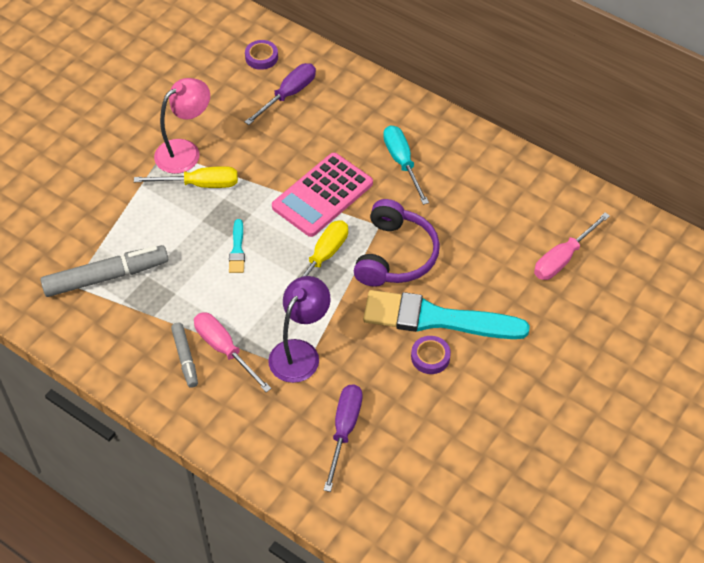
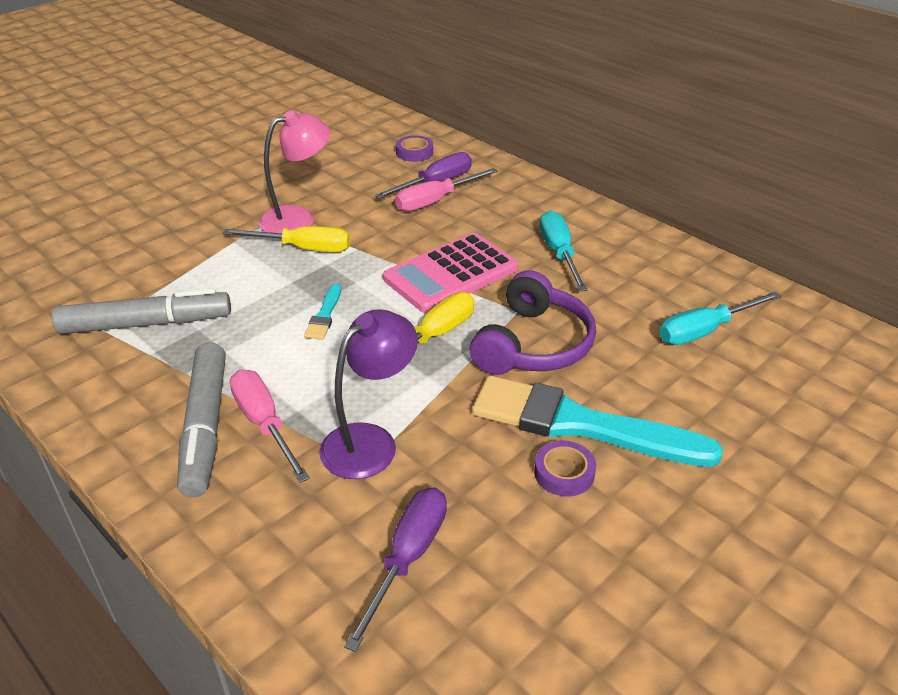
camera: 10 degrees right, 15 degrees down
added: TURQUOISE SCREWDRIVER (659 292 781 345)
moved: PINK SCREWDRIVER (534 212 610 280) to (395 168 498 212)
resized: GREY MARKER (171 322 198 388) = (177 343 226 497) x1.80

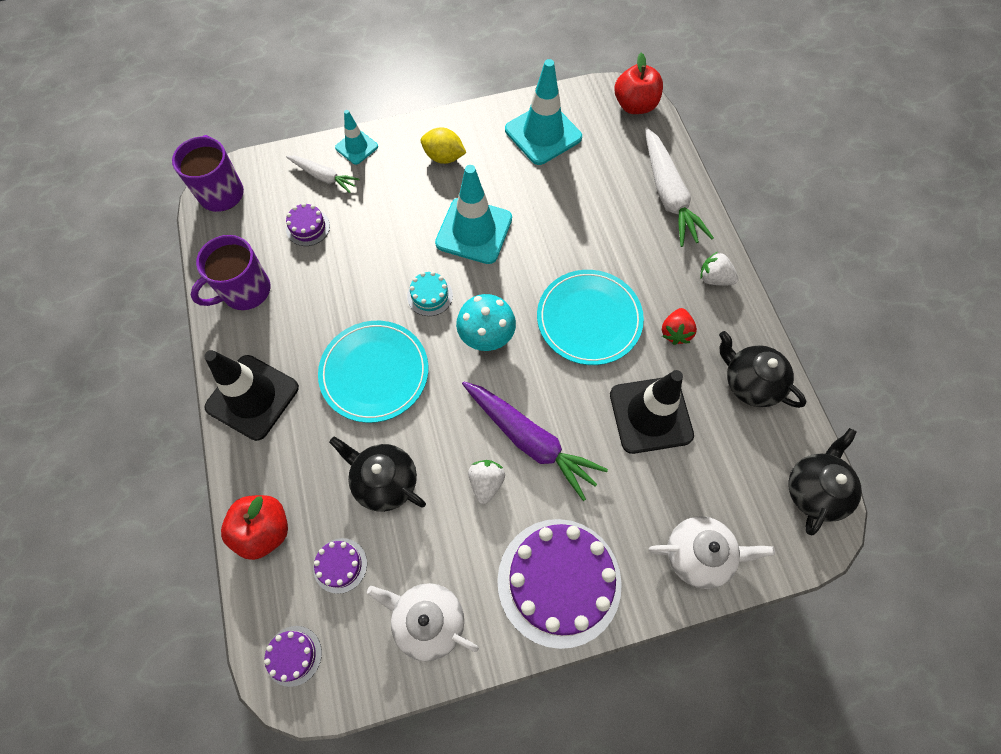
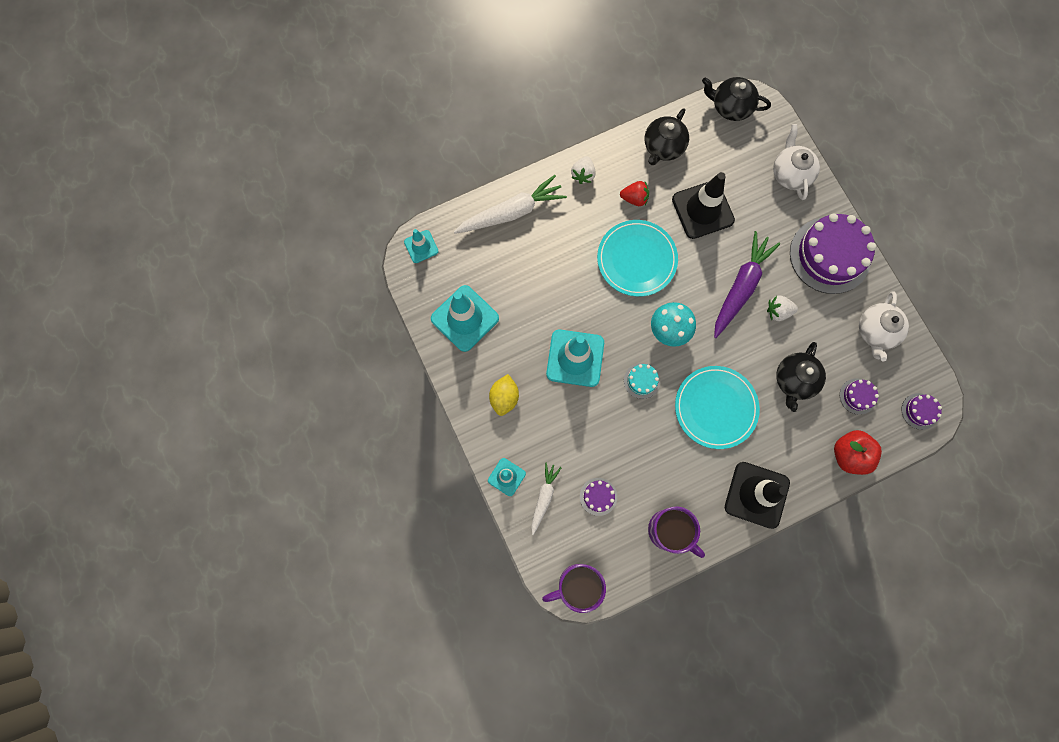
camera: 100 degrees left, 10 degrees up
replaced: RED APPLE (615 53 663 114) to TURQUOISE TRAFFIC CONE (404 229 439 263)

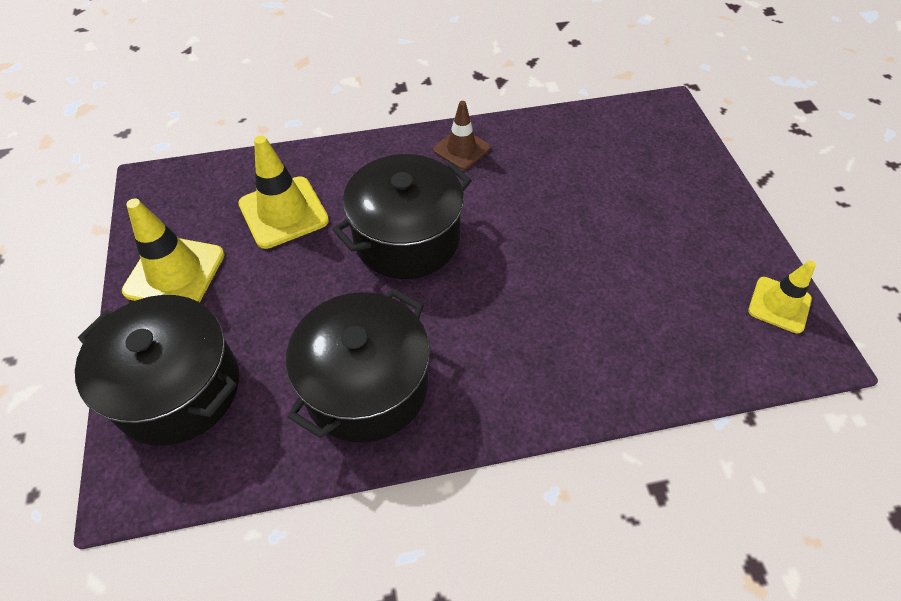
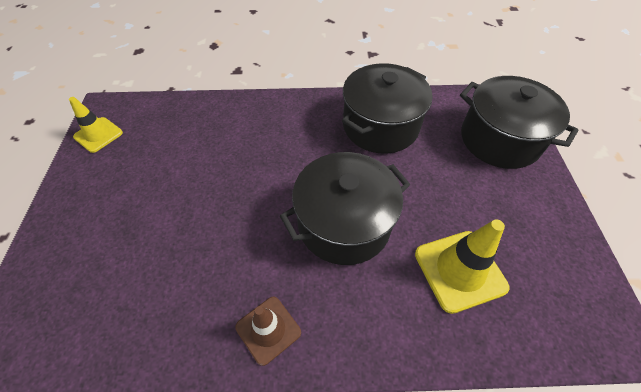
camera: 170 degrees left, 0 degrees up
removed: YELLOW TRAFFIC CONE (122 198 225 302)

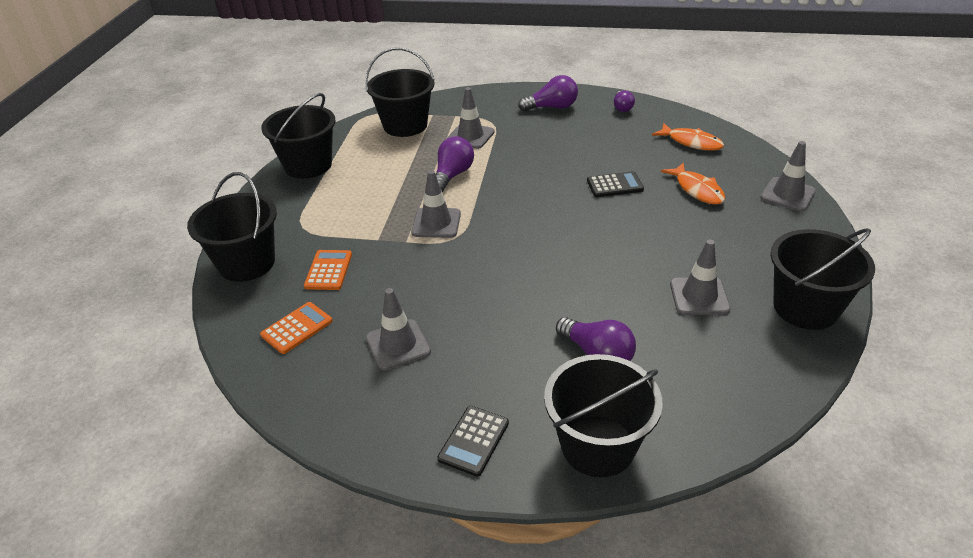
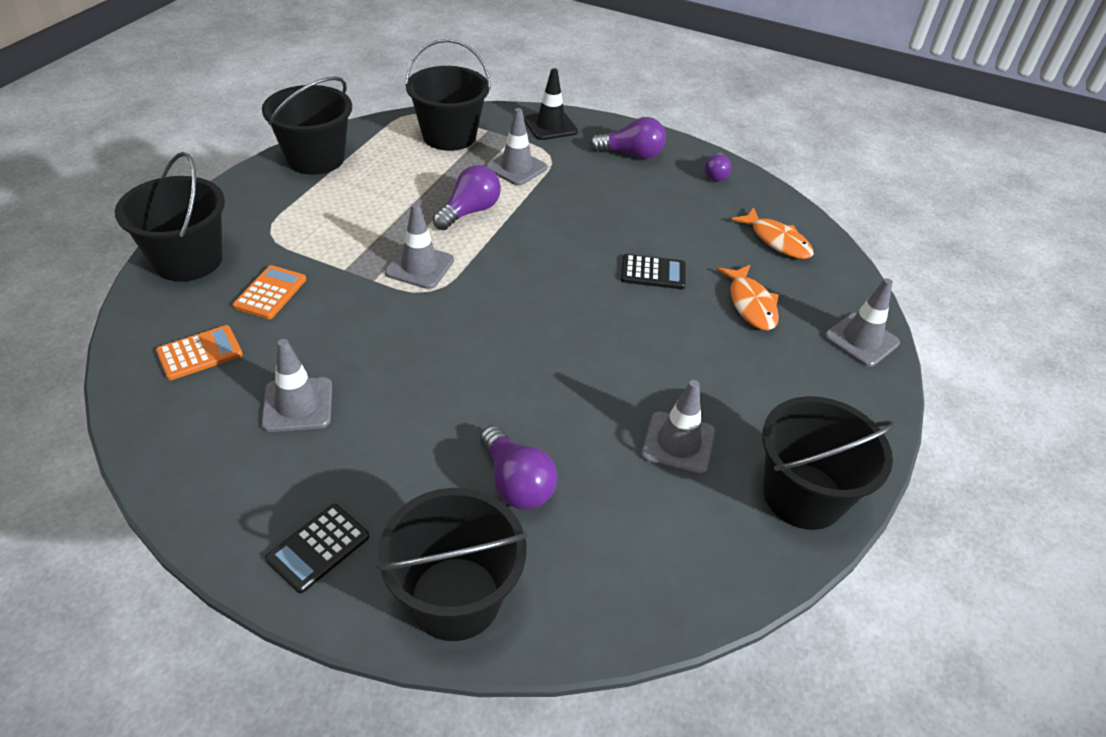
camera: 10 degrees right, 5 degrees up
added: BLACK TRAFFIC CONE (524 68 578 140)

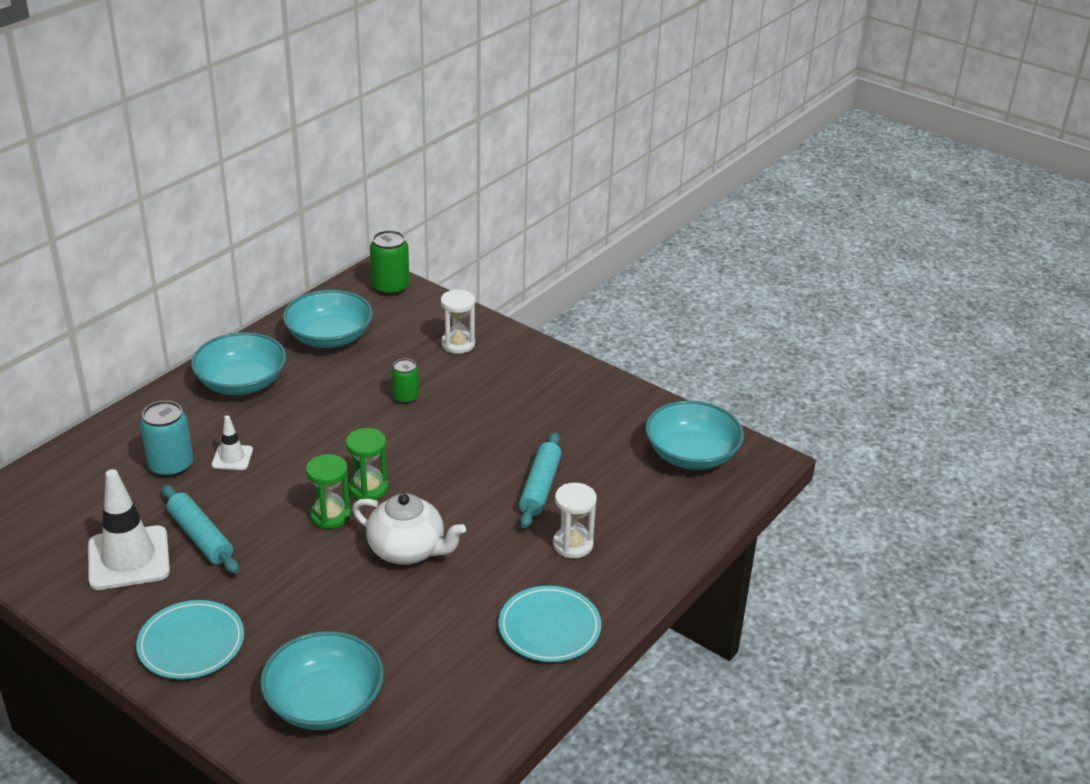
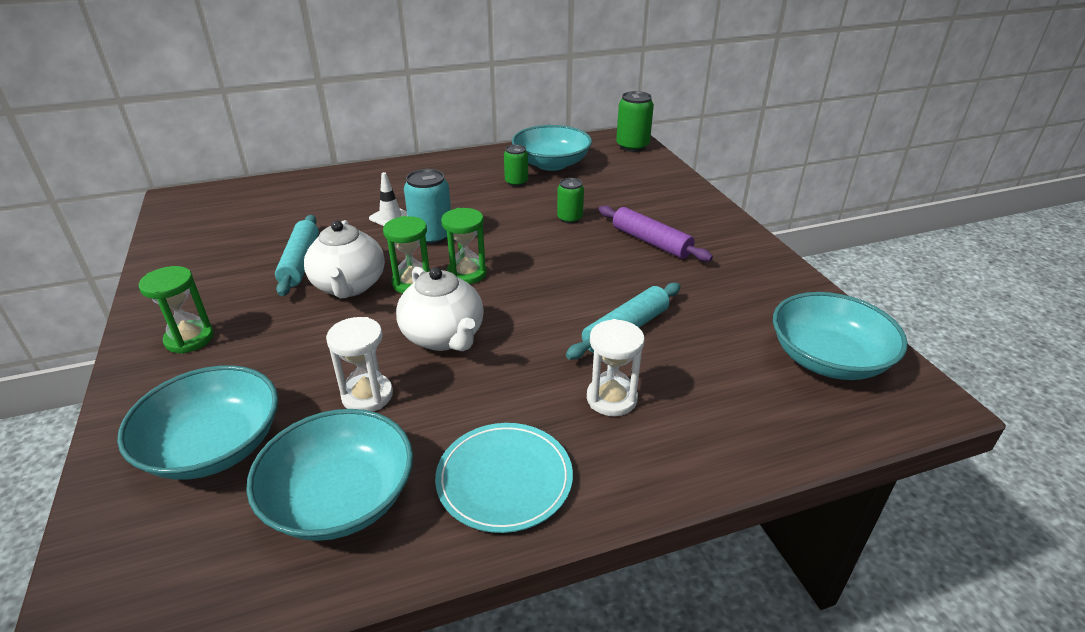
camera: 35 degrees right, 0 degrees up
removed: WHITE TRAFFIC CONE (88 469 170 590)
added: WHITE TEAPOT (304 220 385 299); GREEN CAN (504 145 528 187); PURPLE ROLLING PIN (599 206 713 262)
moved: TURQUOISE CAN (140 401 193 477) to (404 169 451 245); TURQUOISE BOWL (191 332 286 395) to (246 409 413 541); WHITE HOURGLASS (441 289 475 354) to (326 317 393 412)
replaced: TURQUOISE PLATE (136 600 244 679) to GREEN HOURGLASS (139 266 214 354)

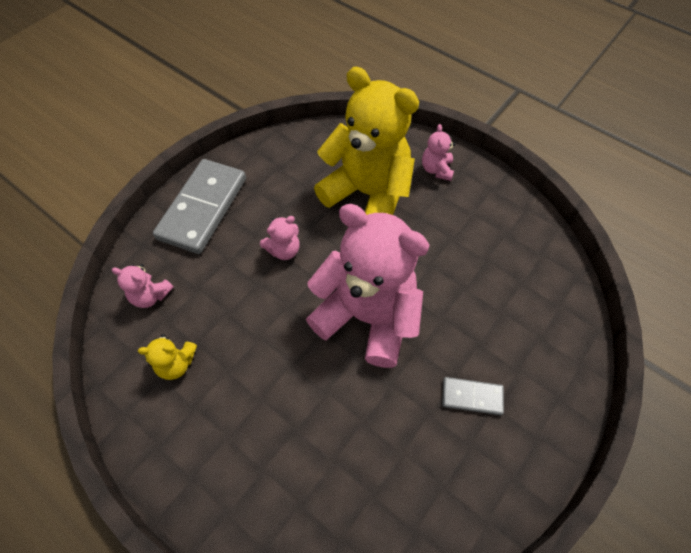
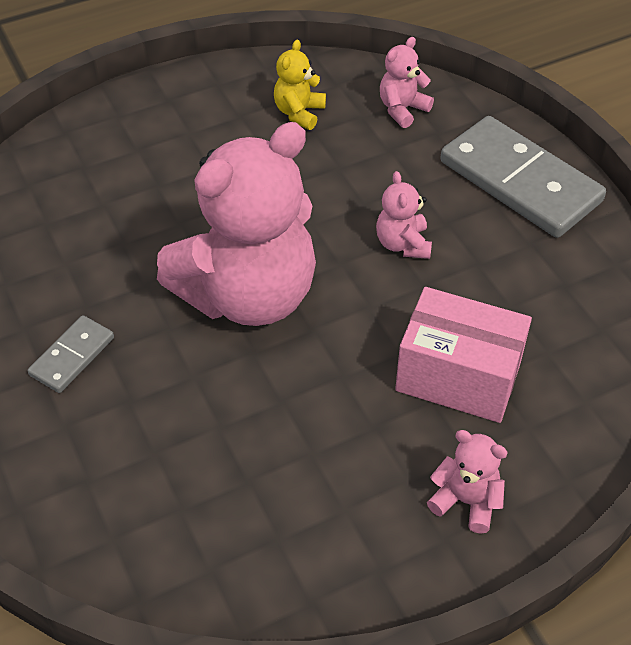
camera: 115 degrees right, 10 degrees down
replaced: YELLOW TEDDY BEAR (314 67 419 215) to PINK BOX (395 287 532 423)

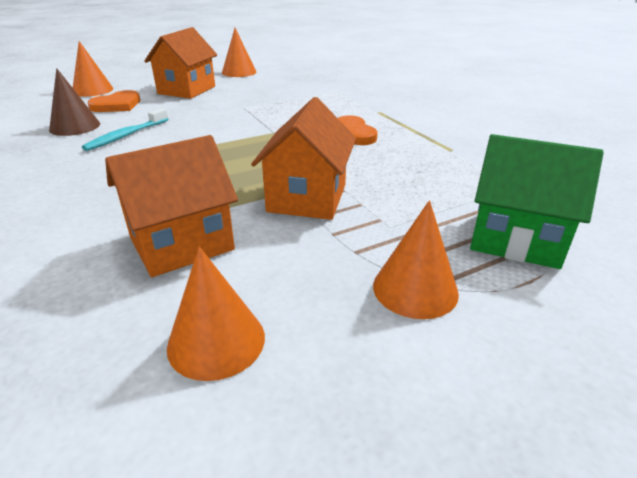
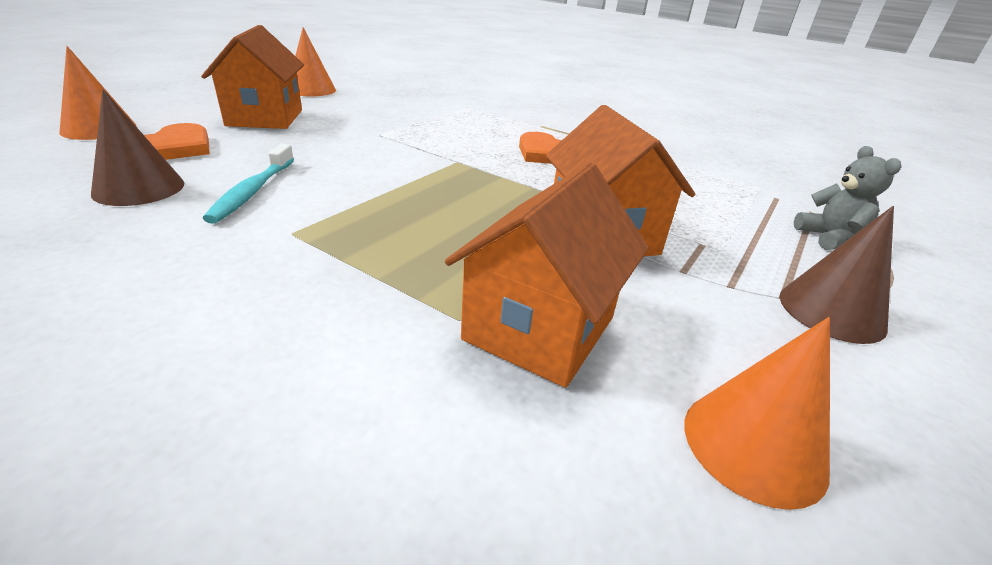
camera: 30 degrees left, 0 degrees up
replaced: GREEN HOUSE (470 134 604 269) to GREY TEDDY BEAR (794 146 901 250)
recoloured: ORANGE CONE (373 200 459 319) to BROWN CONE (780 206 894 344)

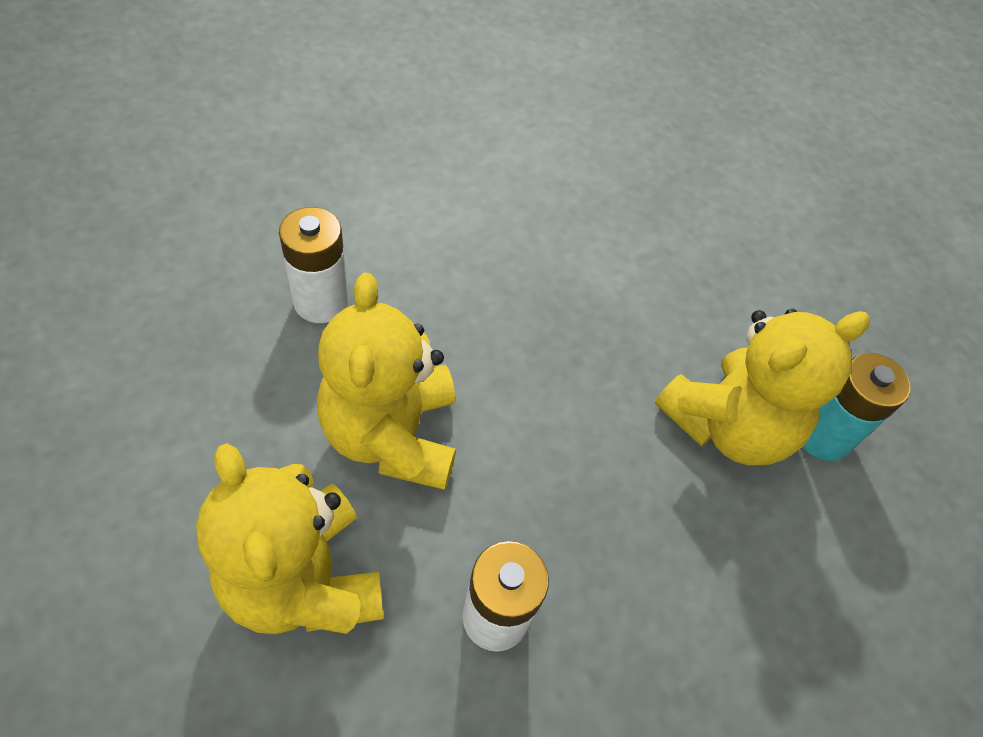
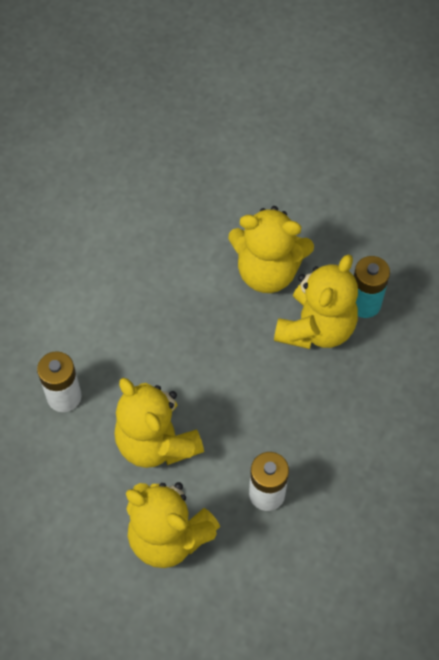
camera: 25 degrees left, 5 degrees up
added: YELLOW TEDDY BEAR (228 206 314 293)

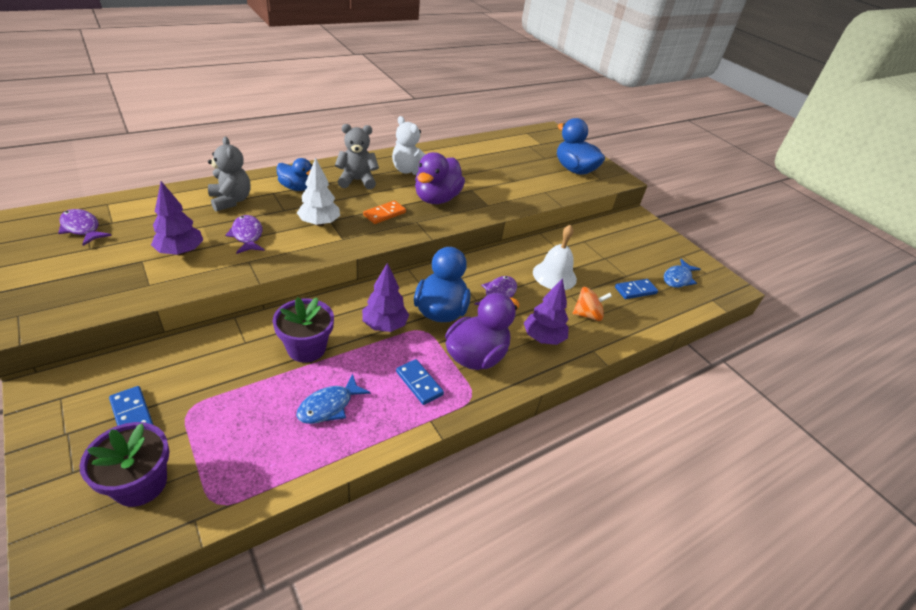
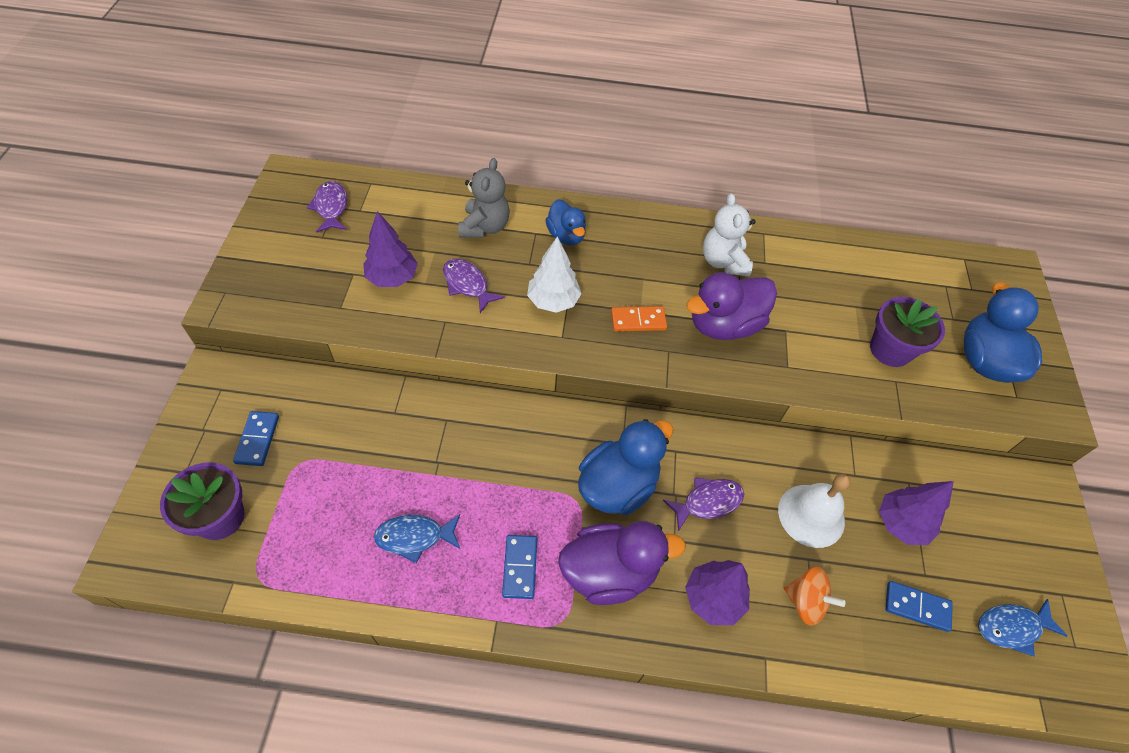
camera: 40 degrees right, 15 degrees up
removed: GREY TEDDY BEAR (335 124 379 189)
moved: PURPLE FLOWER POT (273 297 334 363) to (870 297 945 367); PURPLE TREE (362 263 409 332) to (879 481 954 545)
turned: PURPLE FISH (225 215 265 254) = (443 259 505 313) 60 degrees counterclockwise

